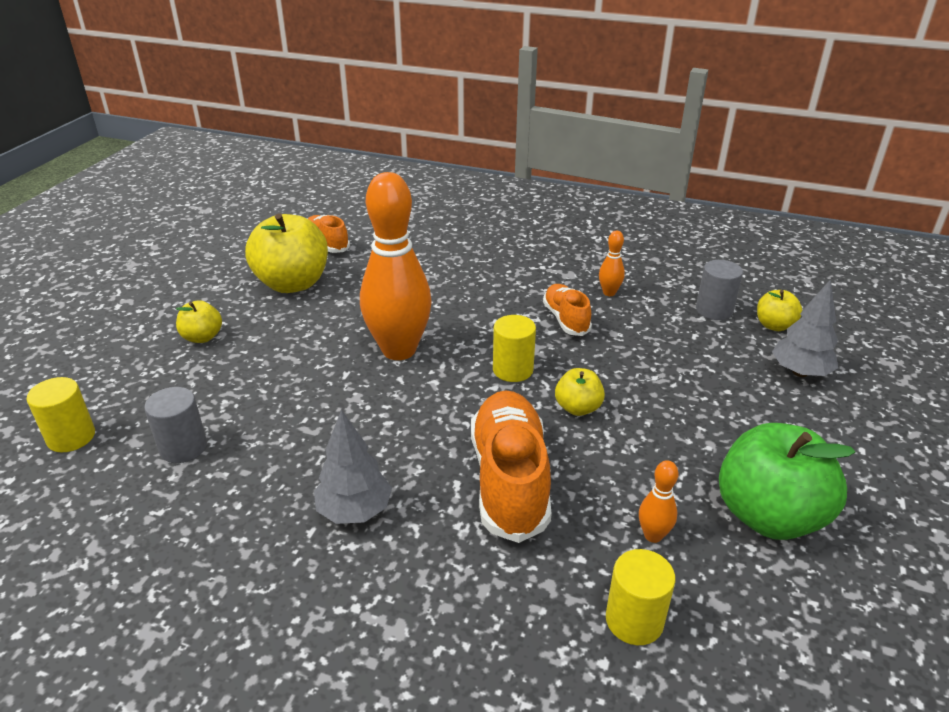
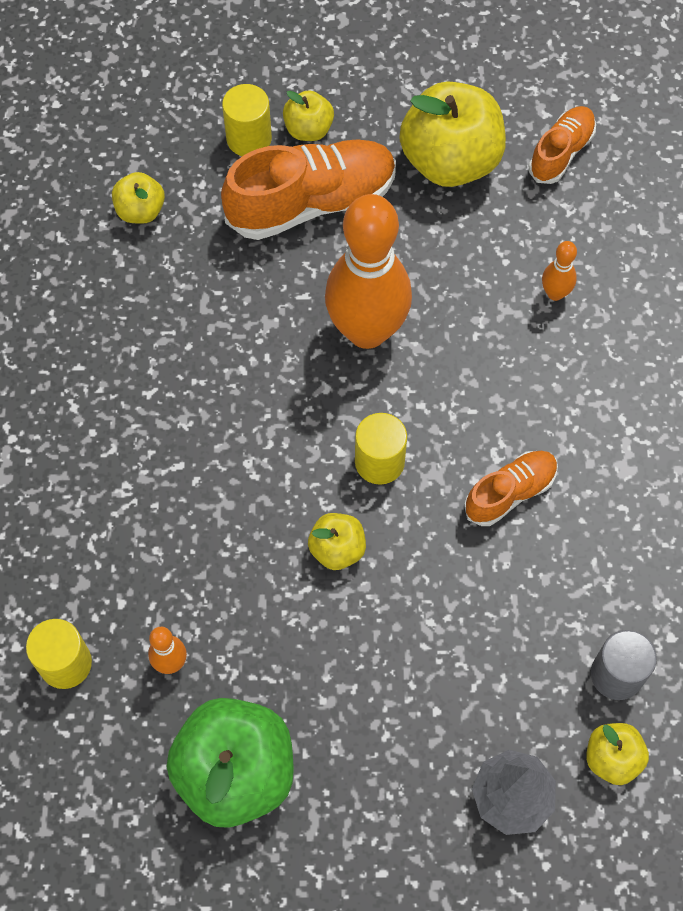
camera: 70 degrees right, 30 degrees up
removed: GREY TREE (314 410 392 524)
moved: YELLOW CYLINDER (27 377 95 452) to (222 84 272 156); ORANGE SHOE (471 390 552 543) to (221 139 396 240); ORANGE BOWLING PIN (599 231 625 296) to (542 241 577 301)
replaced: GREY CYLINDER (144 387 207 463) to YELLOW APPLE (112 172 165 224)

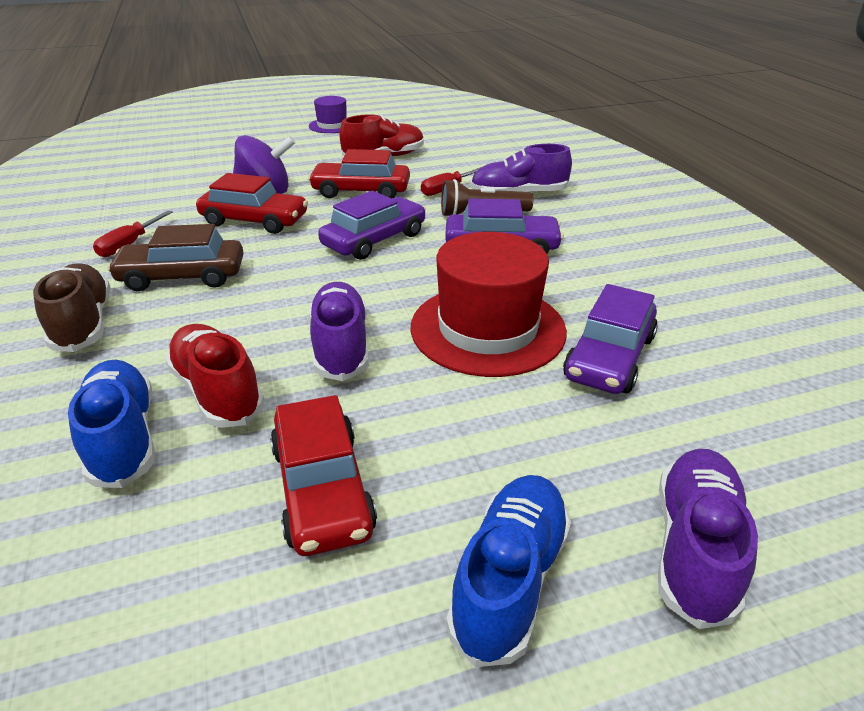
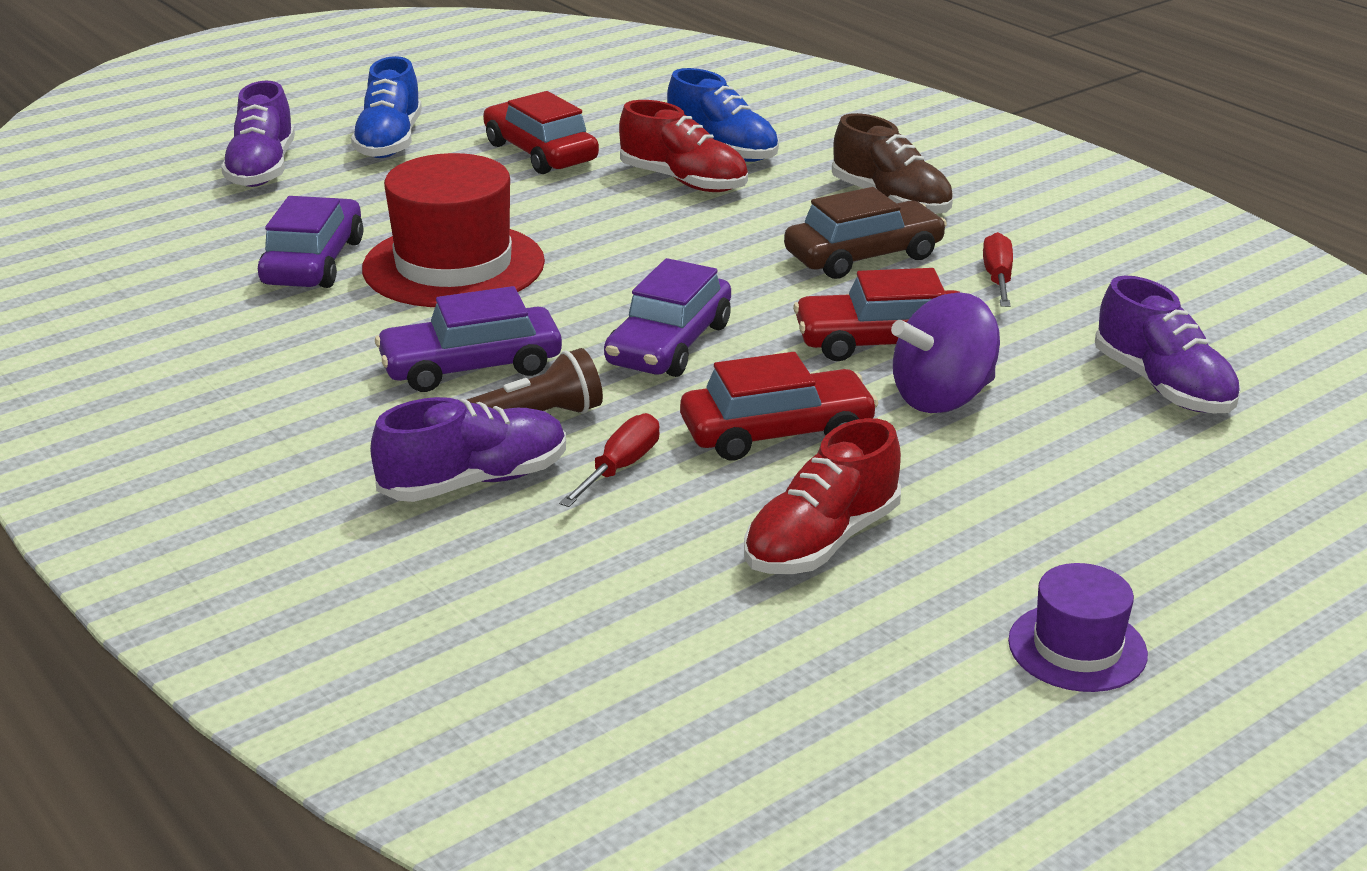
camera: 160 degrees right, 5 degrees down
moved: PURPLE SHOE (309 282 369 381) to (1095 275 1241 413)

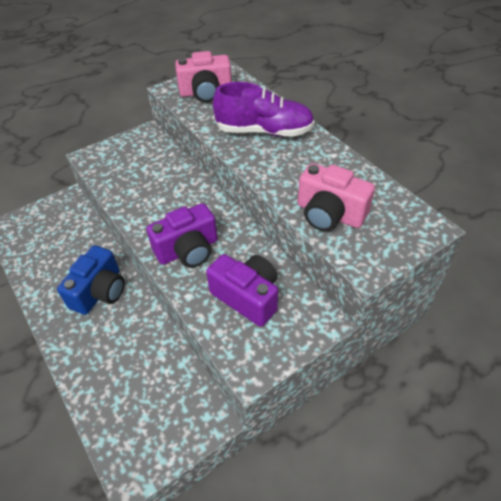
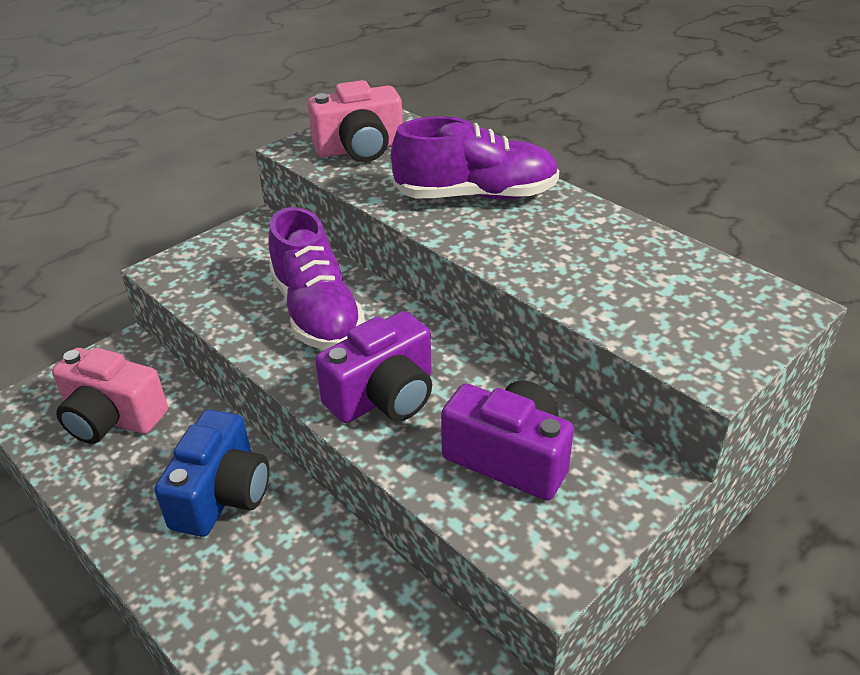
camera: 10 degrees left, 10 degrees down
added: PURPLE SHOE (268 207 365 350)
moved: PINK CAMERA (298 163 375 232) to (52 348 168 444)

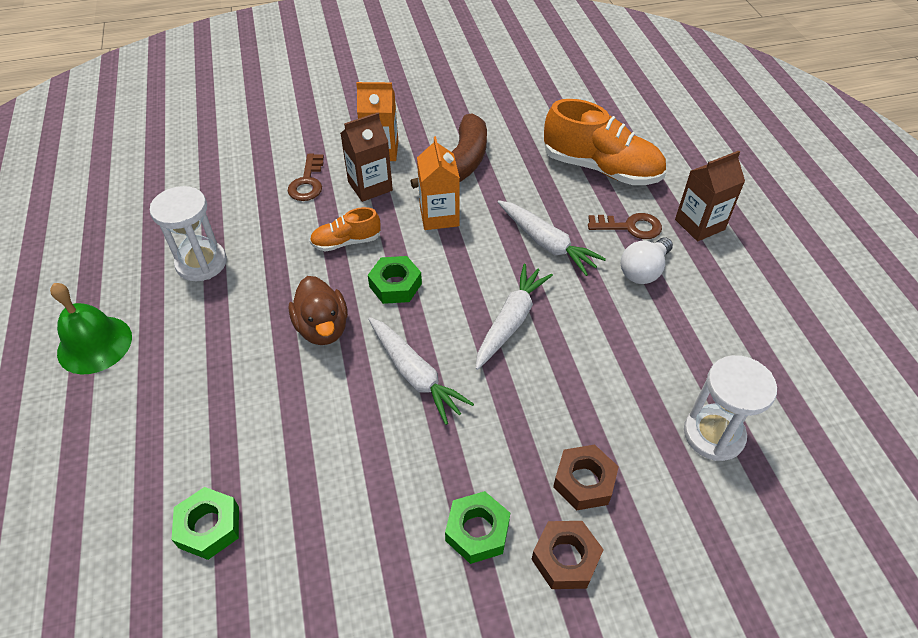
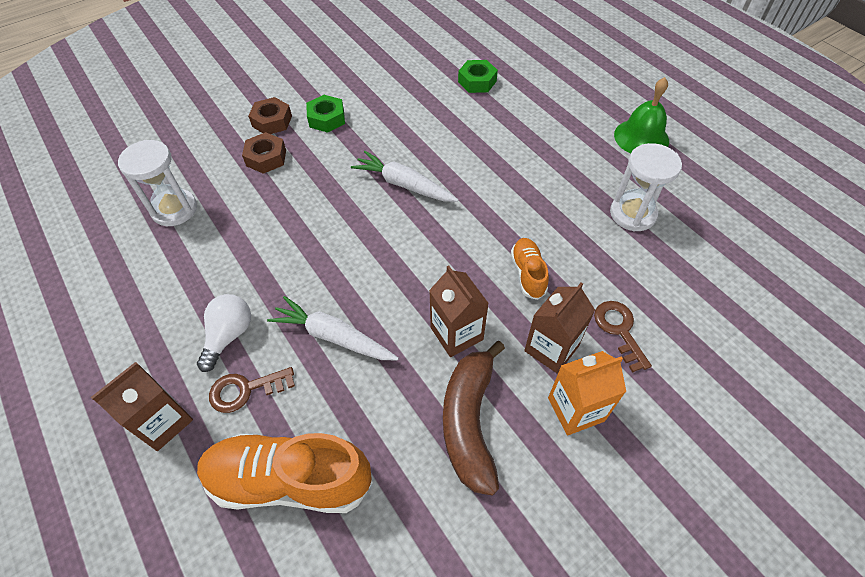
camera: 160 degrees right, 5 degrees up
removed: BROWN DUCK (289 276 348 345); GREEN NUT (368 256 422 304); WHITE CARROT (476 264 553 370)
recoloured: ORANGE CARTON (417 136 460 230) to BROWN CARTON (429 266 489 357)
turned: ORANGE SHOE (310 207 381 252) = (511 238 549 300) 60 degrees counterclockwise

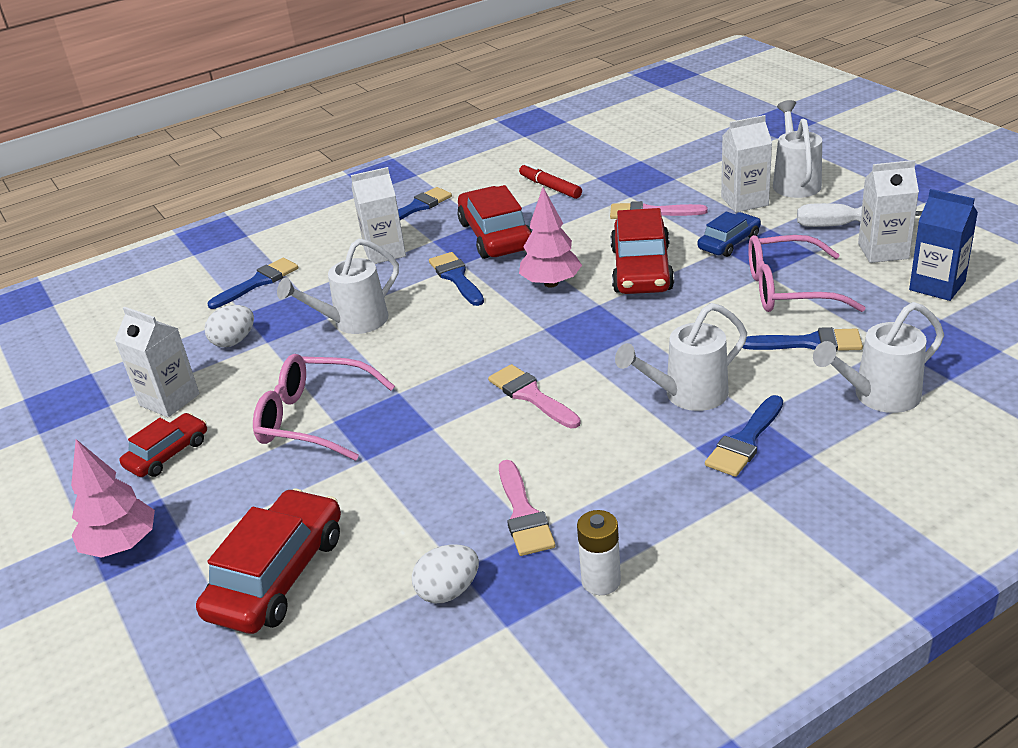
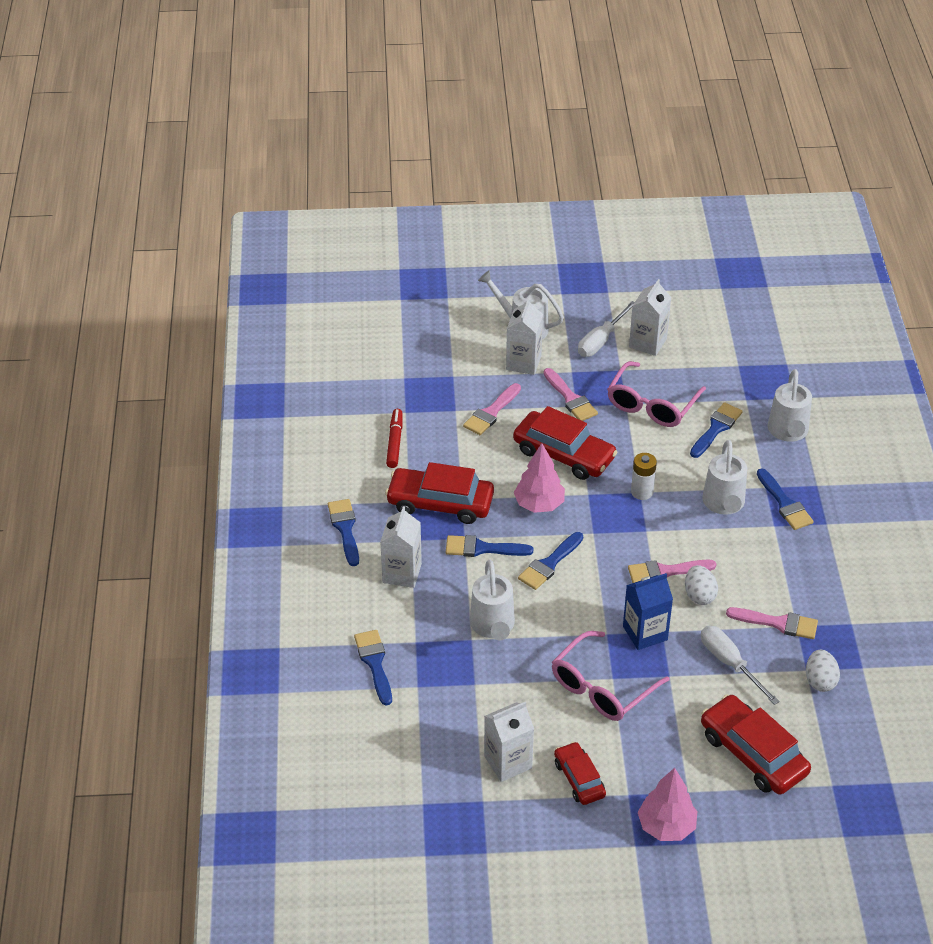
camera: 65 degrees left, 10 degrees up
added: BLUE BRUSH (518 532 583 590); WHITE SCREWDRIVER (701 626 780 705)
moved: WHITE EGG (205 305 254 347) to (685 565 718 605); WHITE BATTERY (577 510 621 595) to (631 453 657 500); BLUE CARTON (909 189 978 301) to (623 573 673 650)
replaced: BLUE CAR (698 211 761 257) to PINK BRUSH (543 368 598 421)
turned: RED MARKER (519 163 582 199) = (386 409 403 468) 105 degrees clockwise

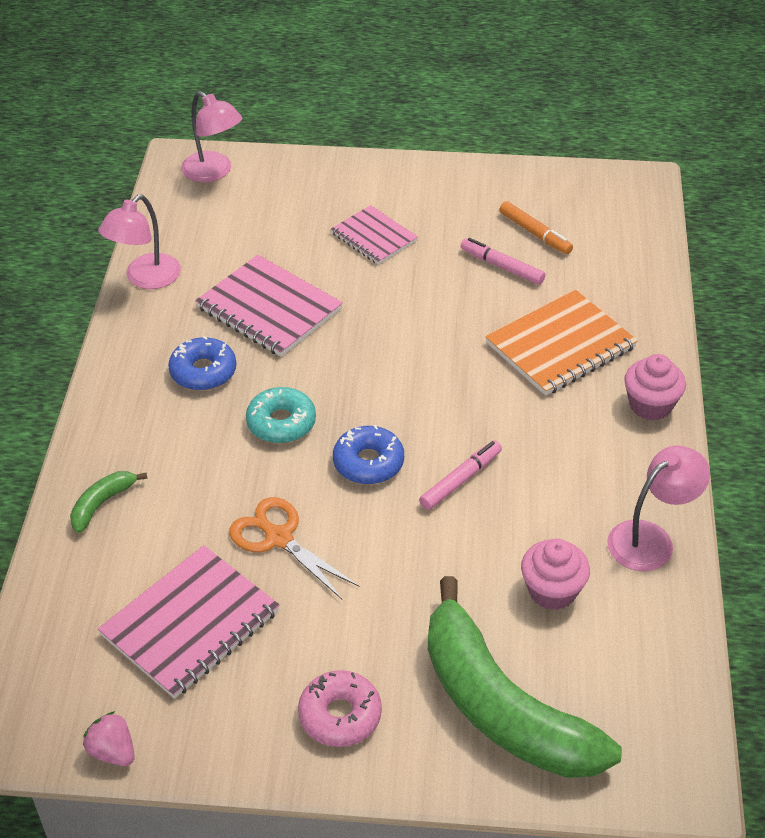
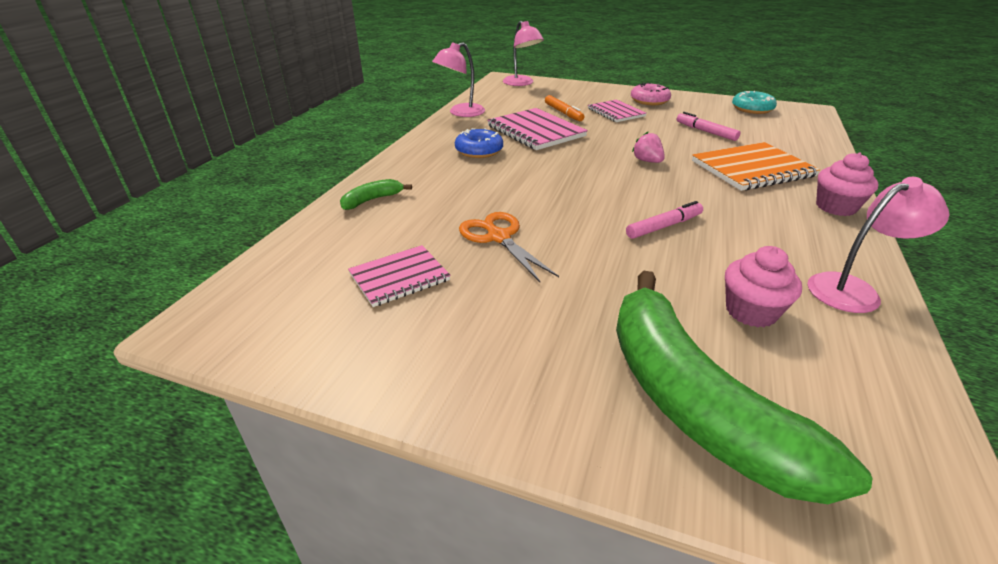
camera: 15 degrees right, 10 degrees down
removed: BLUE DONUT (333 425 404 484)
moved: PINK STRAWBERRY (83 711 135 766) to (632 132 665 163); TURQUOISE DONUT (246 387 316 443) to (732 91 777 114); PINK DONUT (298 670 382 747) to (631 83 671 105); ORANGE MARKER (499 201 573 254) to (545 95 585 121)
resized: PINK NOTEBOOK (98 545 279 699) = (348 245 451 307) x0.63

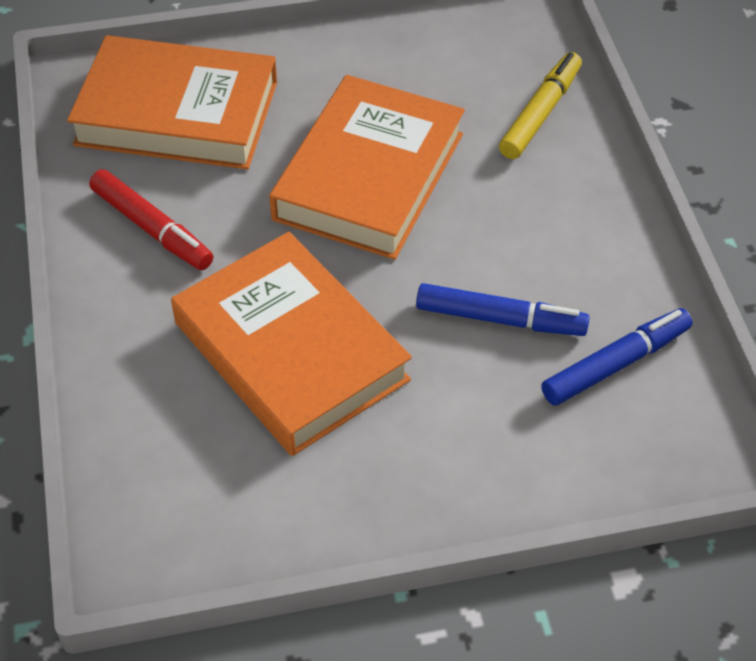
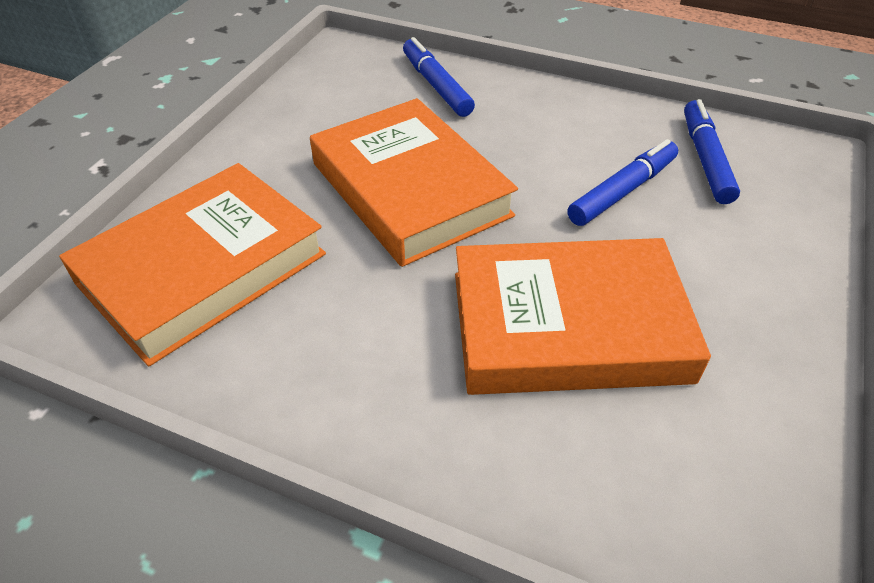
camera: 55 degrees left, 5 degrees down
removed: RED MARKER (89 169 213 270)
recoloured: YELLOW MARKER (499 52 582 159) to BLUE MARKER (403 37 475 117)

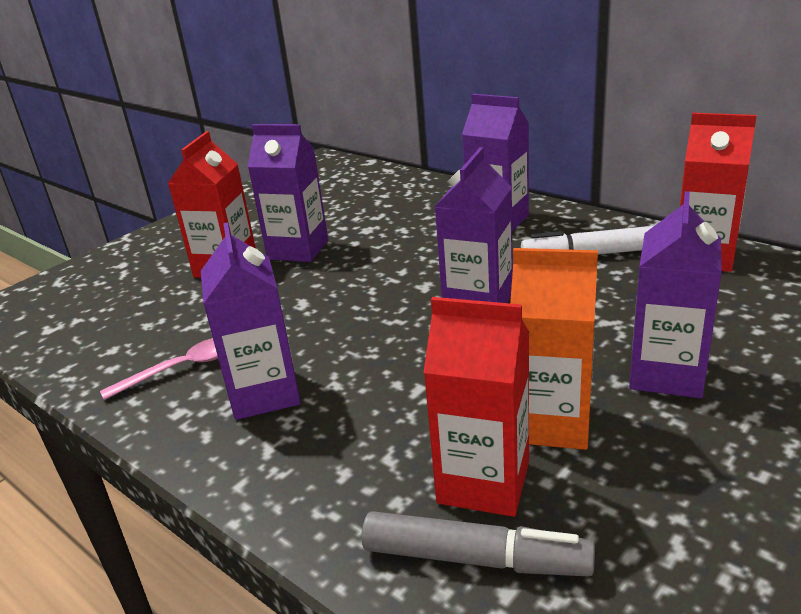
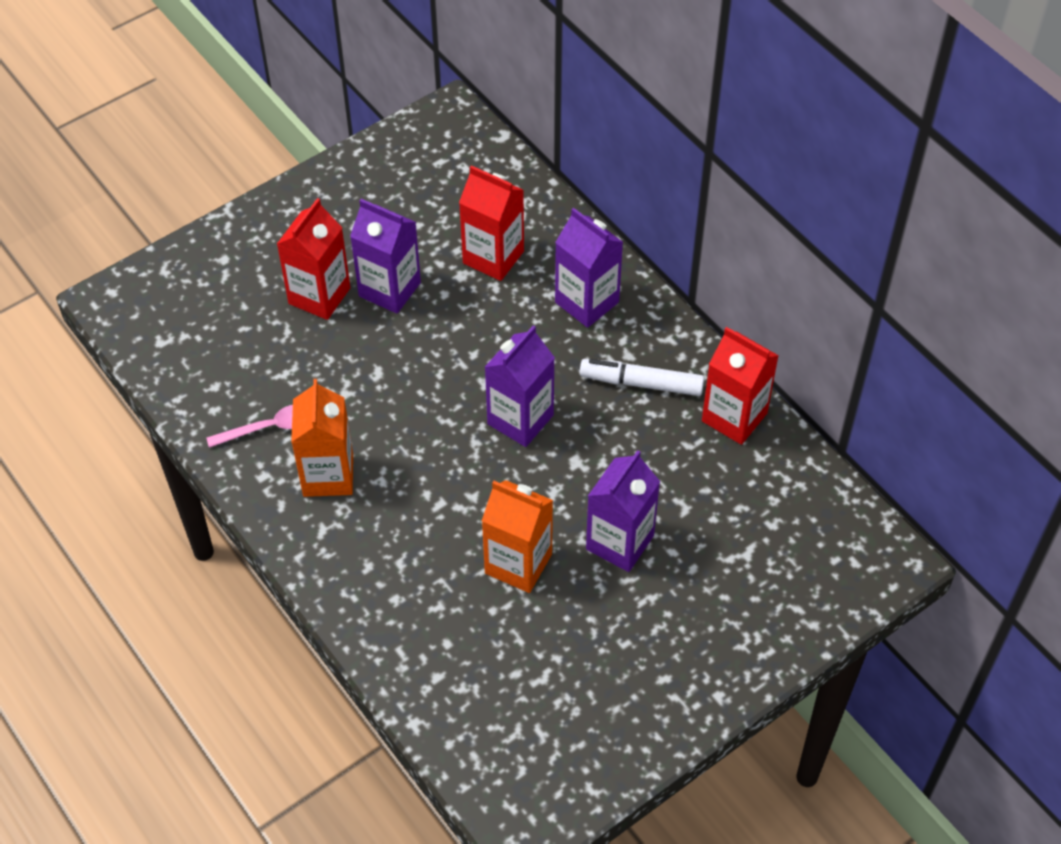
camera: 10 degrees right, 25 degrees up
removed: GREY MARKER (362 511 595 577)
moved: RED CARTON (423 297 529 517) to (459 165 524 281)
recoloured: PURPLE CARTON (201 222 301 420) to ORANGE CARTON (291 379 353 497)

